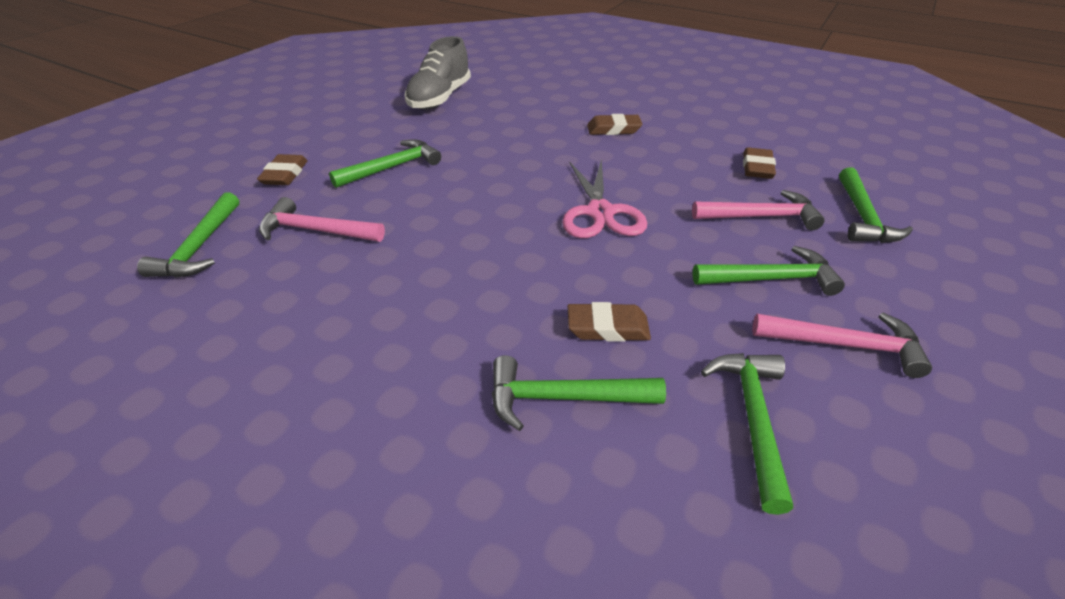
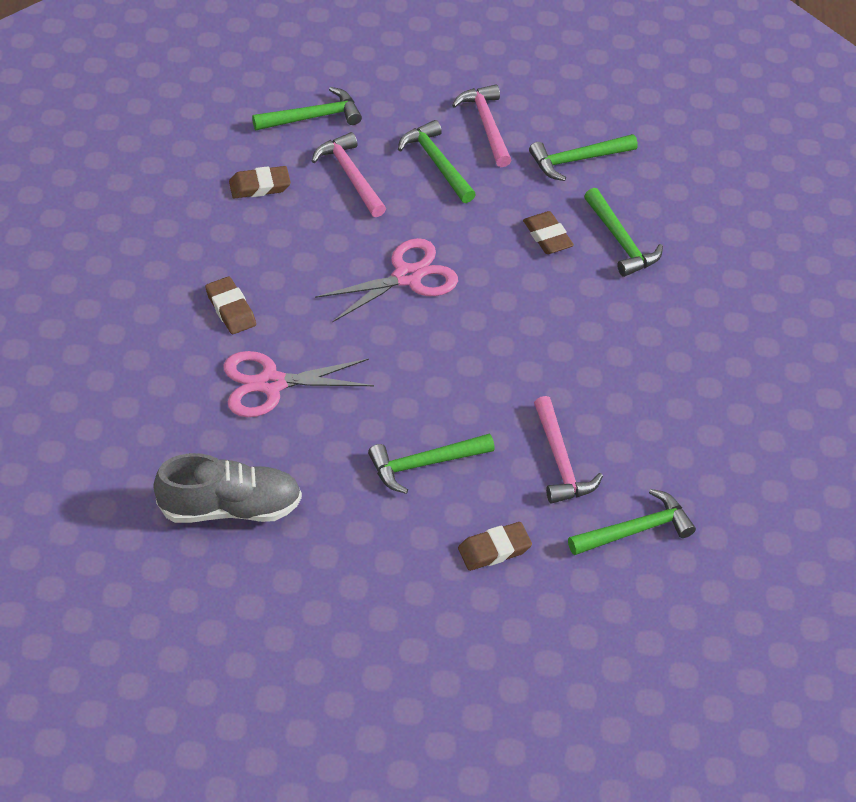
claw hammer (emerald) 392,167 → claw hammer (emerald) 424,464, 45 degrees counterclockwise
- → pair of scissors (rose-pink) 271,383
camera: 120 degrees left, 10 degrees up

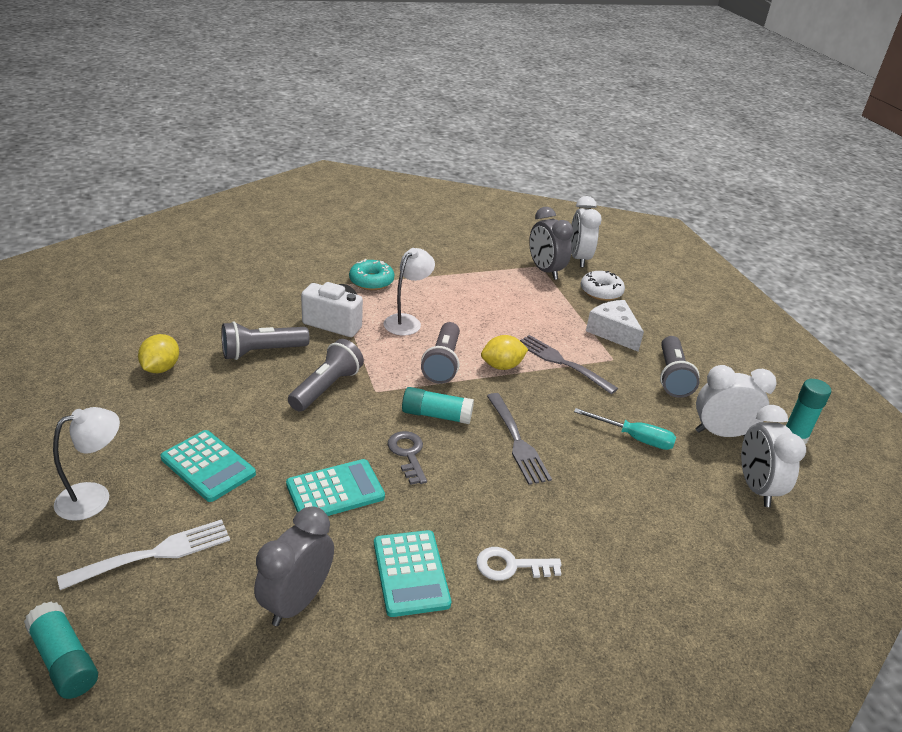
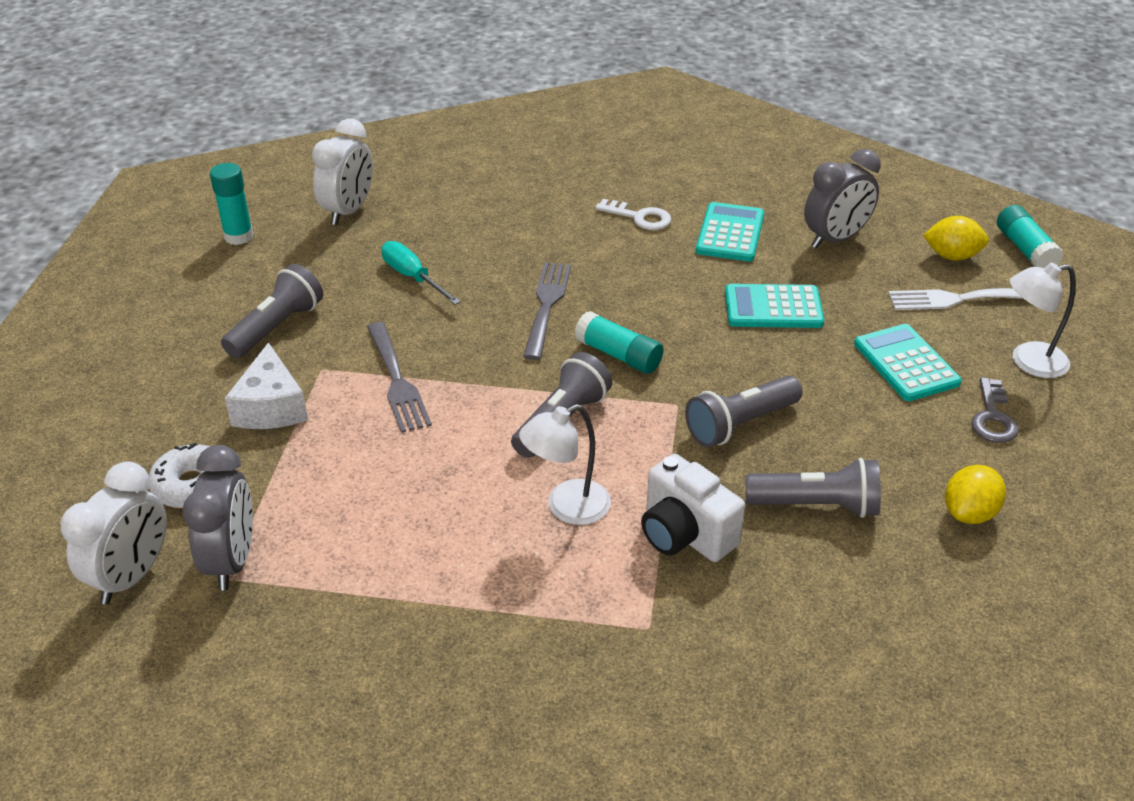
donut (aqua) 371,281 → -
latchkey (grey) 408,454 → latchkey (grey) 993,418, move
lemon (yellow) 502,366 → lemon (yellow) 952,256, move
alarm clock (pure white) 721,433 → -
camera: 150 degrees left, 5 degrees up

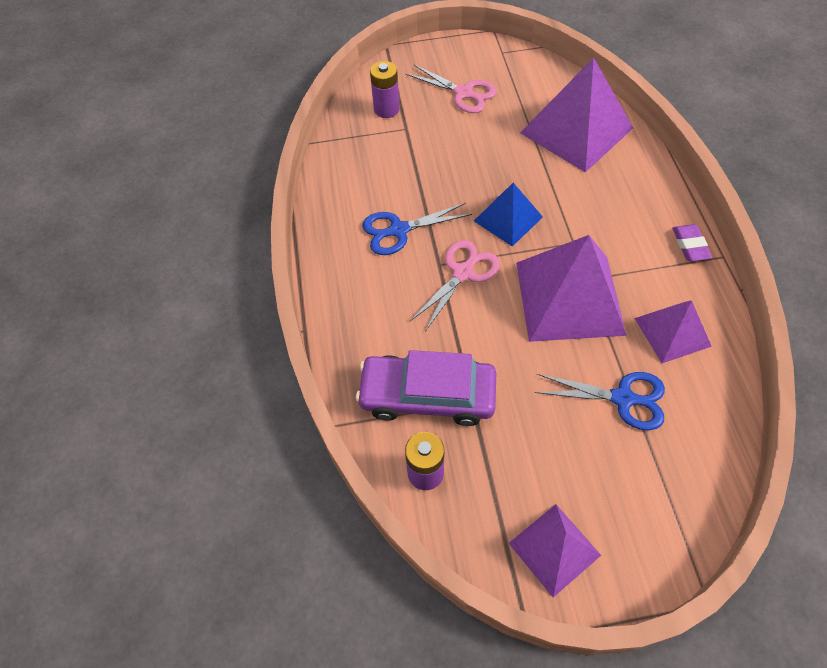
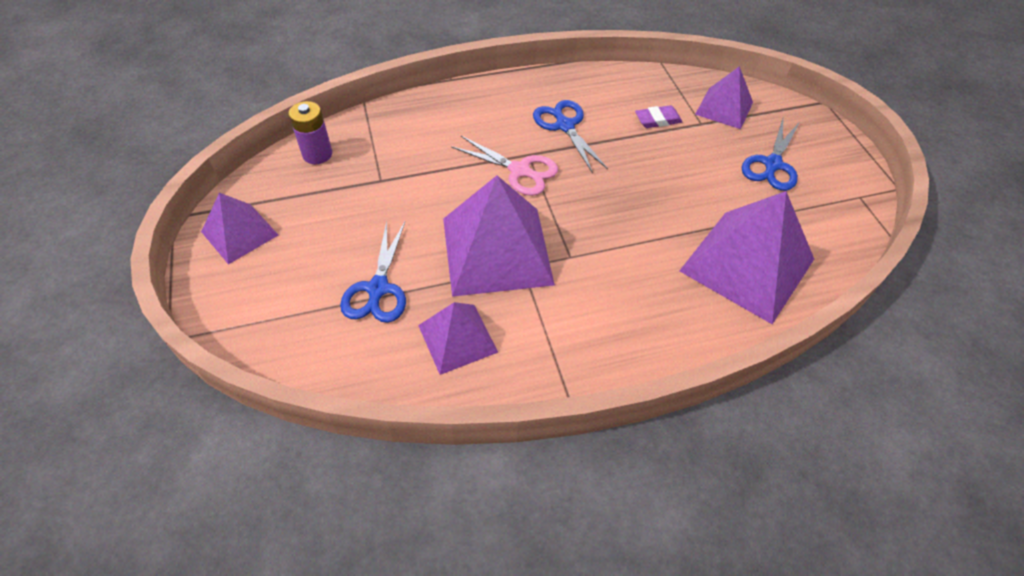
toy car (purple) 427,395 → -
AA battery (purple) 386,109 → pyramid shape (purple) 724,108
pair of scissors (rose-pink) 463,93 → pair of scissors (cobalt) 772,164
pyramid shape (cobalt) 508,218 → -
eraser (purple) 690,245 → eraser (purple) 657,120, move
camera: 80 degrees right, 5 degrees down

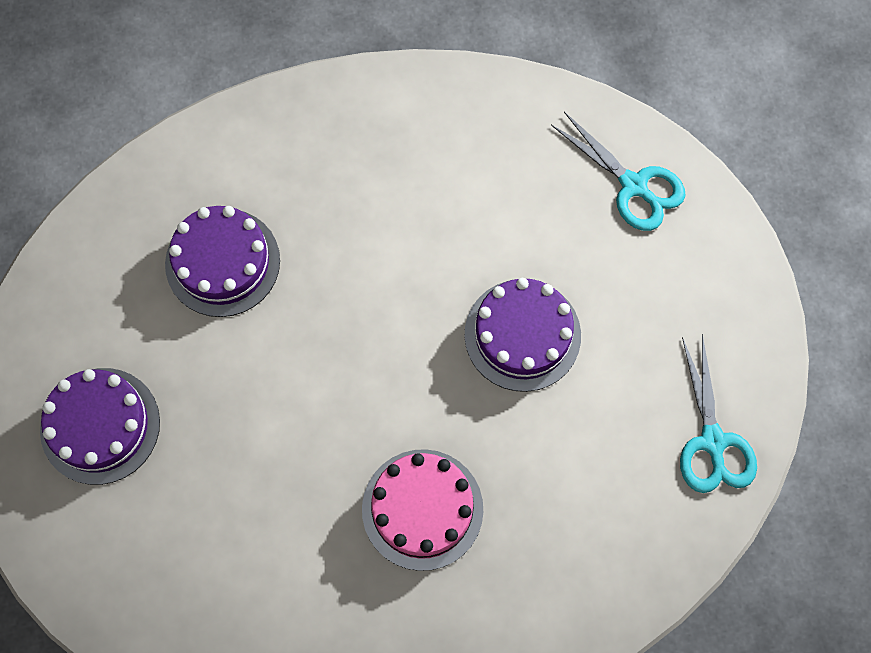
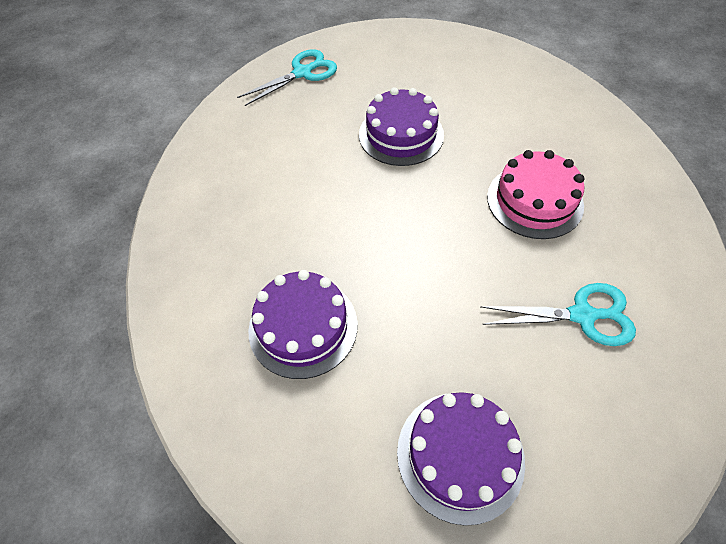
pair of scissors (aqua) 712,441 → pair of scissors (aqua) 582,315, move
camera: 80 degrees left, 15 degrees down

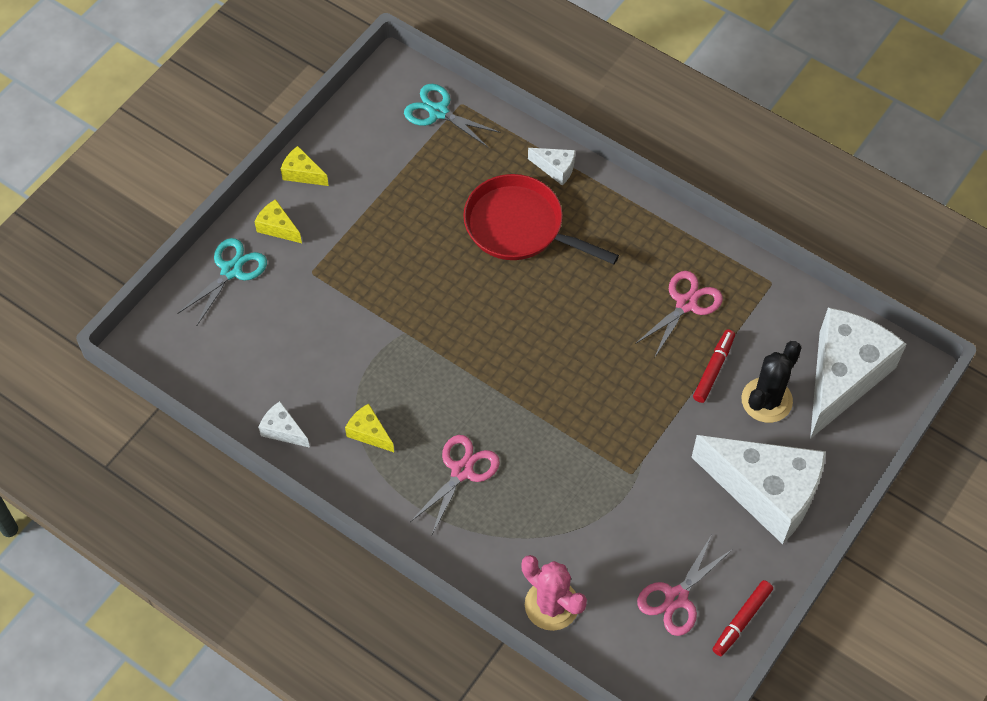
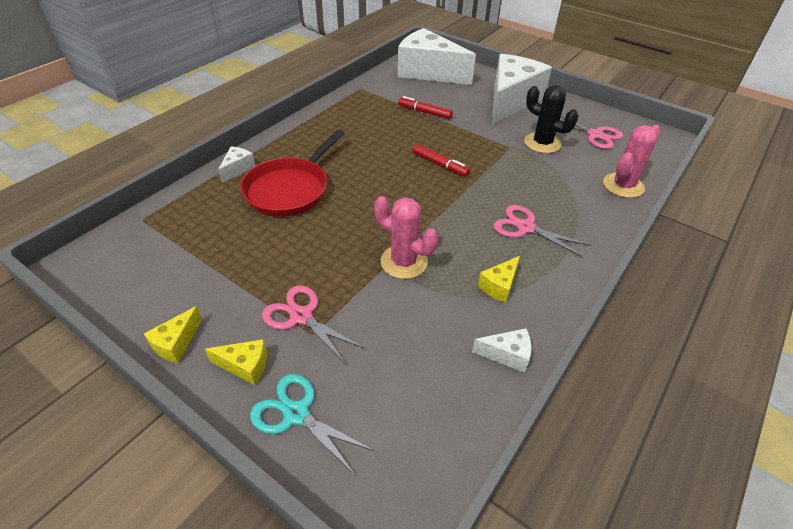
cheese wedge (yellow) 277,227 → cheese wedge (yellow) 245,366, 120 degrees counterclockwise
cheese wedge (pure white) 283,430 → cheese wedge (pure white) 507,355, 120 degrees counterclockwise
pair of scissors (aqua) 438,112 → -
pair of scissors (rose-pink) 686,304 → pair of scissors (rose-pink) 301,317, move
marker (scarlet) 742,620 → marker (scarlet) 440,164, move
prickly plant (black) 766,400 → prickly plant (black) 542,143, move
- → prickly plant (rose-pink) 404,262
camera: 90 degrees left, 15 degrees down

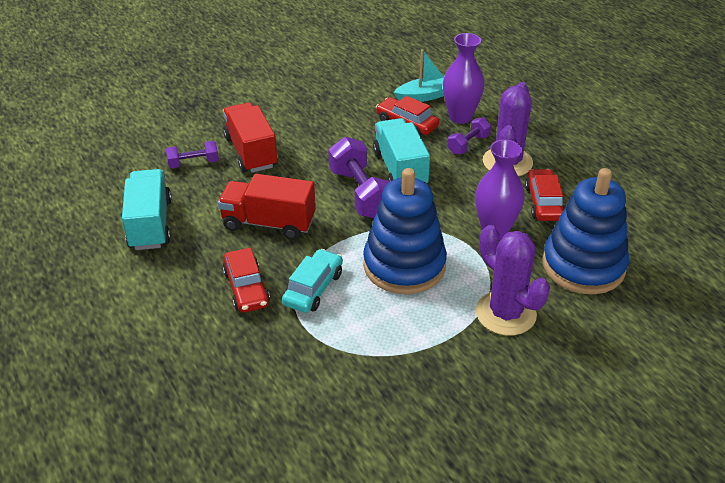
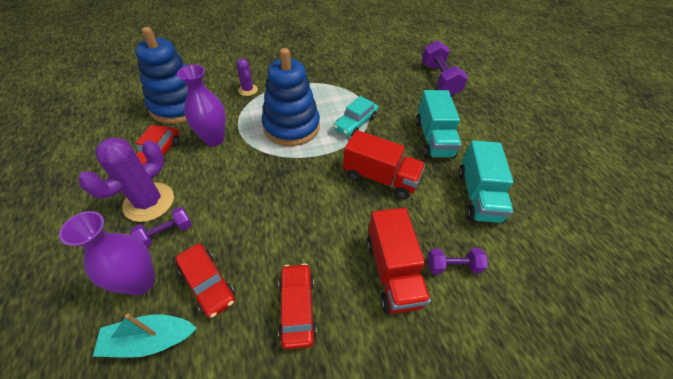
toy car (scarlet) 246,288 → toy car (scarlet) 297,308, move
hand weight (purple) 361,193 → hand weight (purple) 439,79, move
truck (aqua) 400,169 → truck (aqua) 433,139, move
prickly plant (purple) 505,313 → prickly plant (purple) 248,90, x0.55
camera: 170 degrees left, 10 degrees up

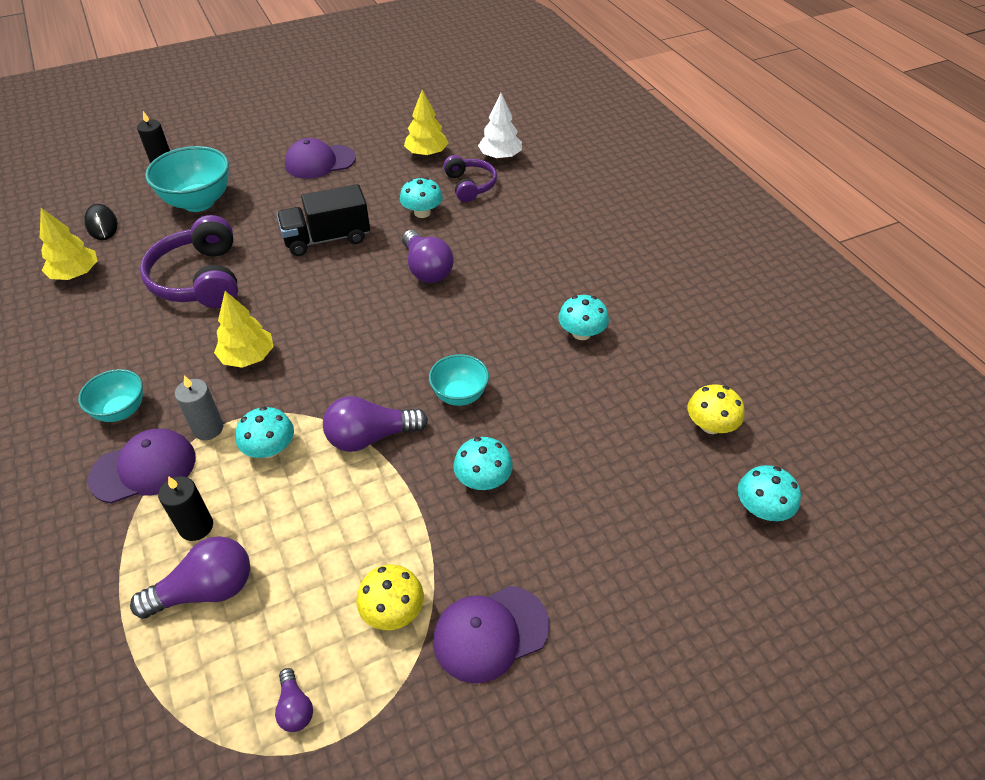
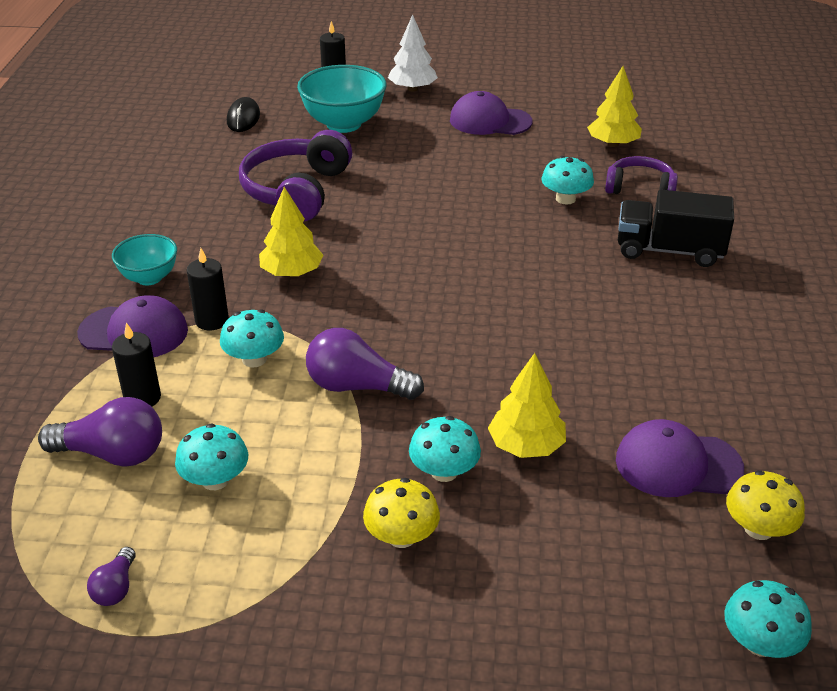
tree (yellow) 76,274 → tree (yellow) 526,446, move
pillar candle (grey) 208,428 → pillar candle (black) 212,320
truck (black) 327,238 → truck (black) 669,250, move
mushroom (yellow) 392,610 → mushroom (yellow) 401,536, move
lightbulb (purple) 426,269 → -
deep dish (aqua) 459,395 → -
peaked cap (purple) 490,633 → peaked cap (purple) 677,464, move
over-ear headphones (purple) 470,185 → over-ear headphones (purple) 640,188, 90 degrees counterclockwise
tree (pure white) 500,156 → tree (pure white) 412,89, move
mushroom (aqua) 581,333 → mushroom (aqua) 215,480, move
camera: 30 degrees right, 10 degrees down

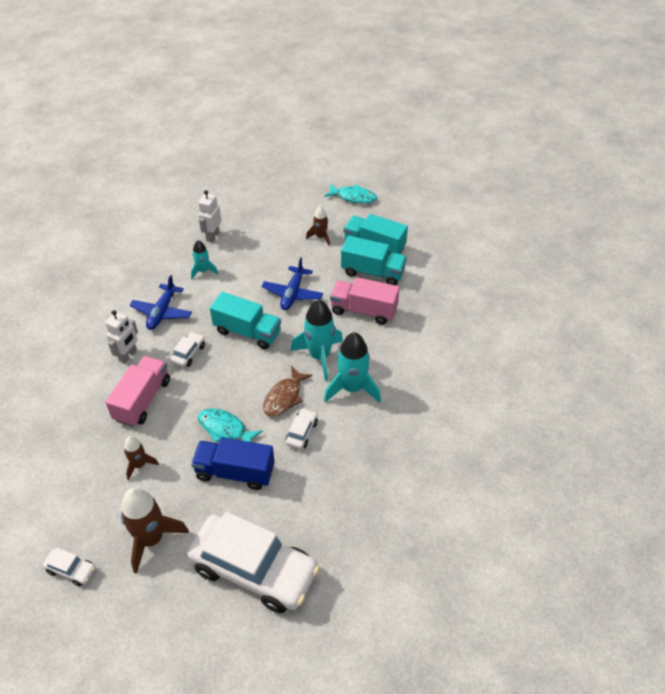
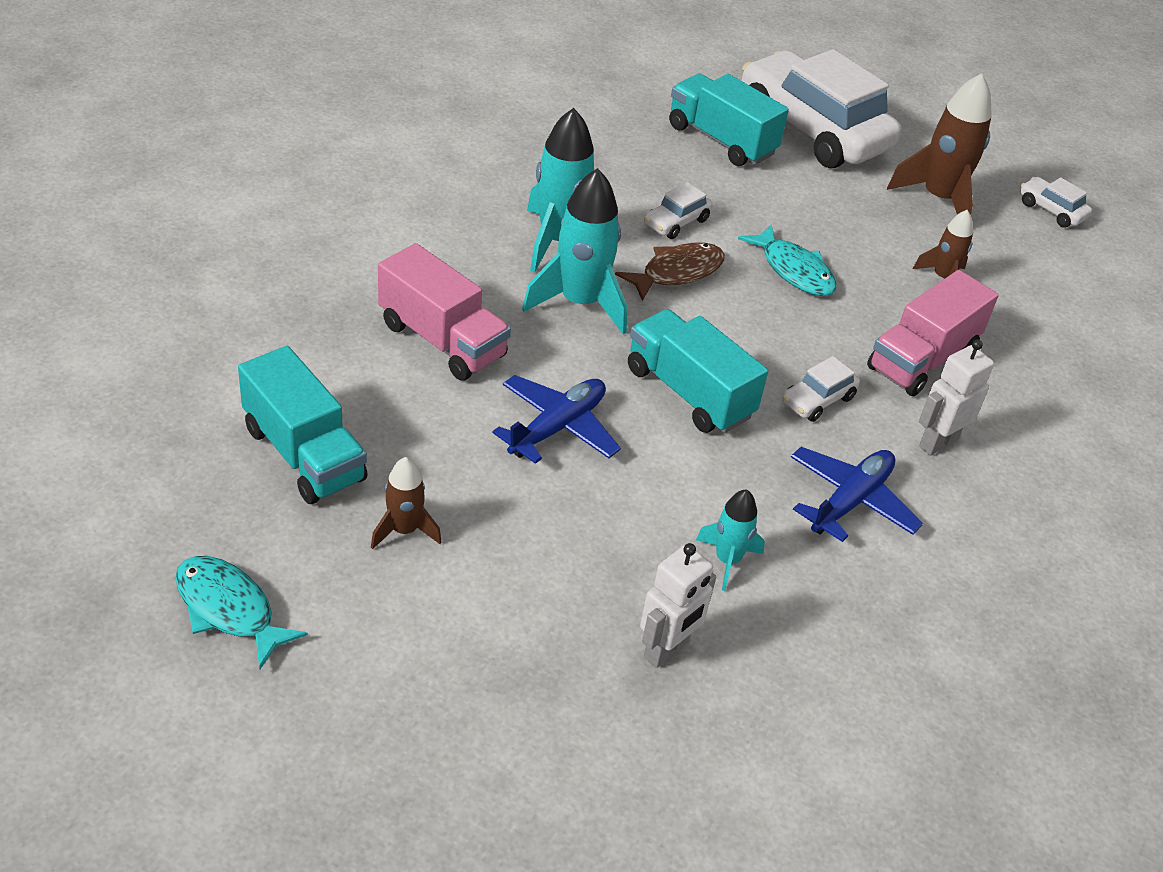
truck (cobalt) 235,472 → -
truck (aqua) 372,272 → truck (aqua) 721,140, move
camera: 160 degrees left, 5 degrees down

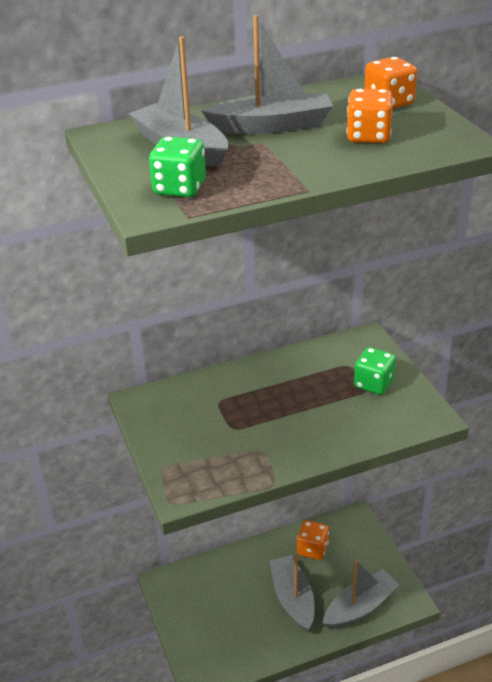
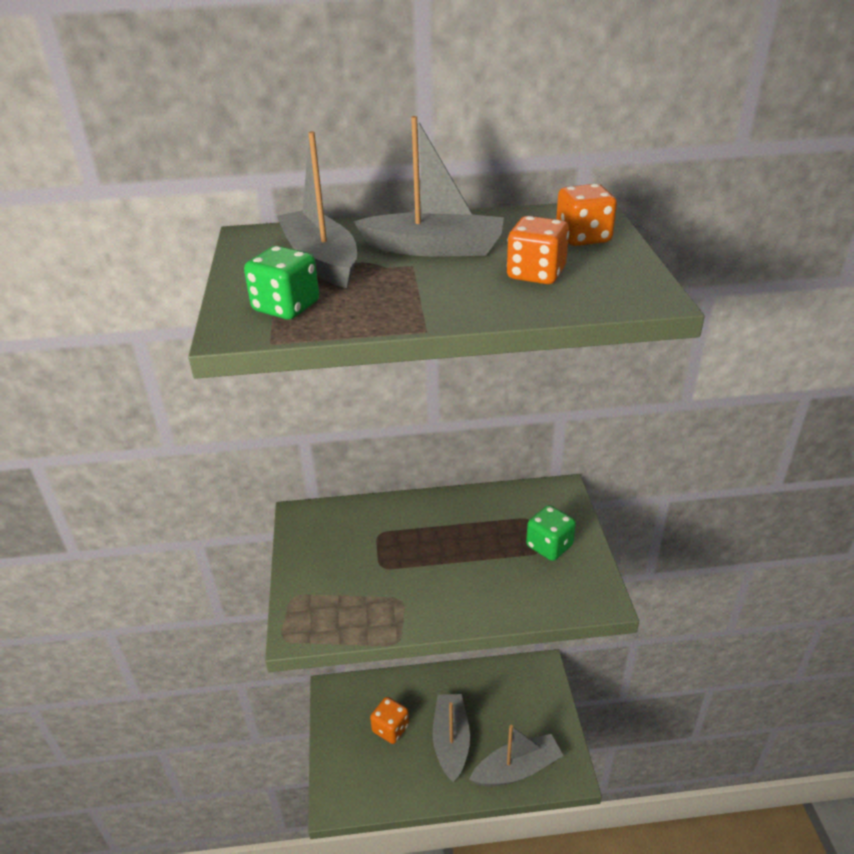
dice (orange-coloured) 312,549 → dice (orange-coloured) 390,728, move
camera: 15 degrees right, 0 degrees up

